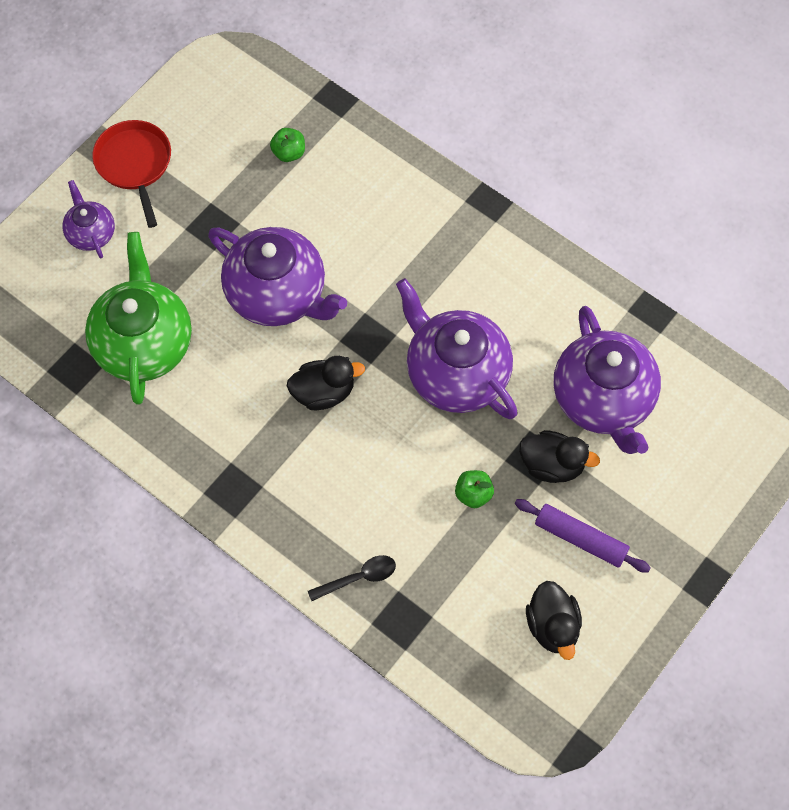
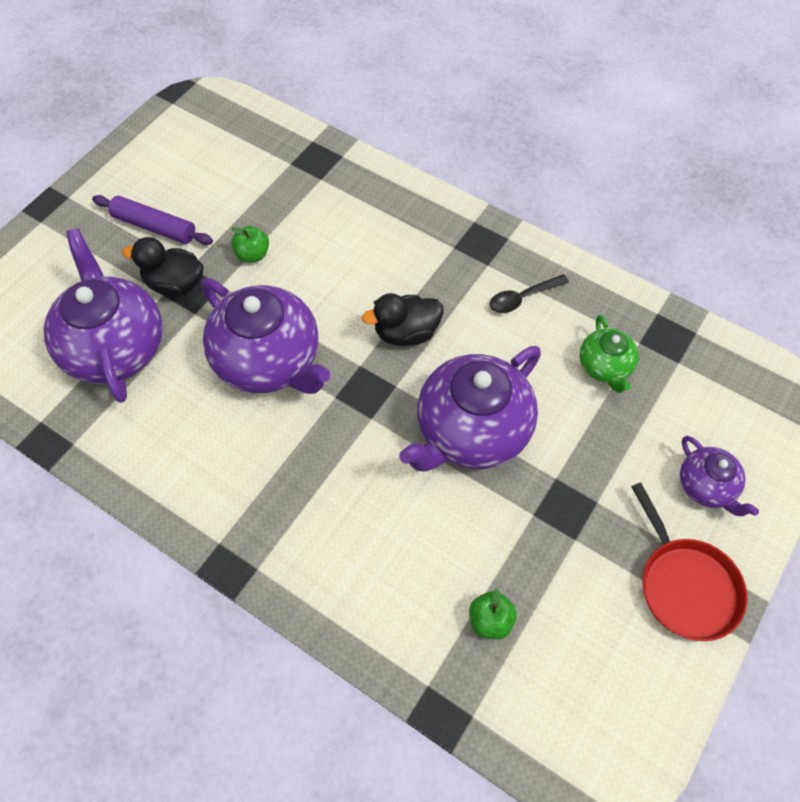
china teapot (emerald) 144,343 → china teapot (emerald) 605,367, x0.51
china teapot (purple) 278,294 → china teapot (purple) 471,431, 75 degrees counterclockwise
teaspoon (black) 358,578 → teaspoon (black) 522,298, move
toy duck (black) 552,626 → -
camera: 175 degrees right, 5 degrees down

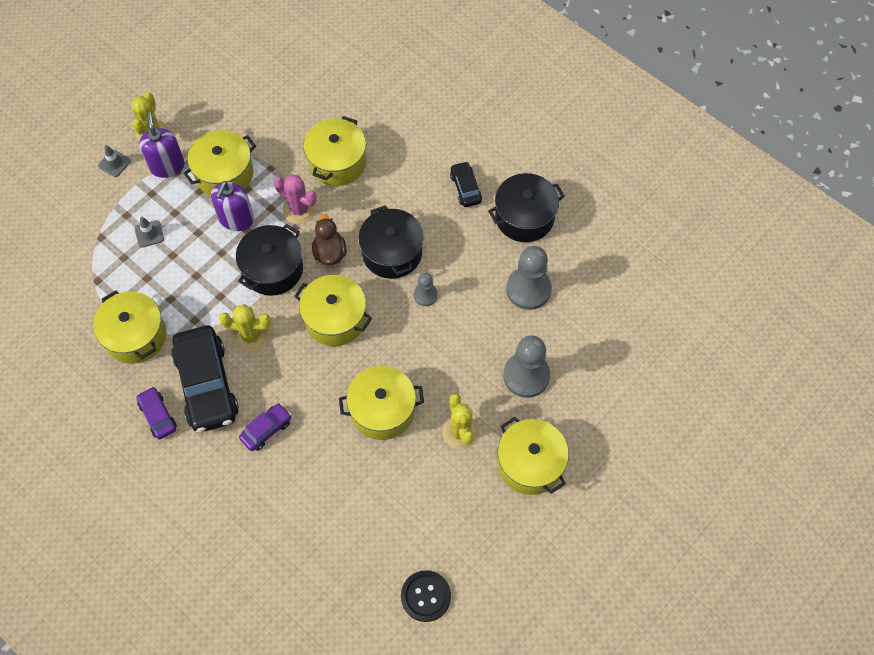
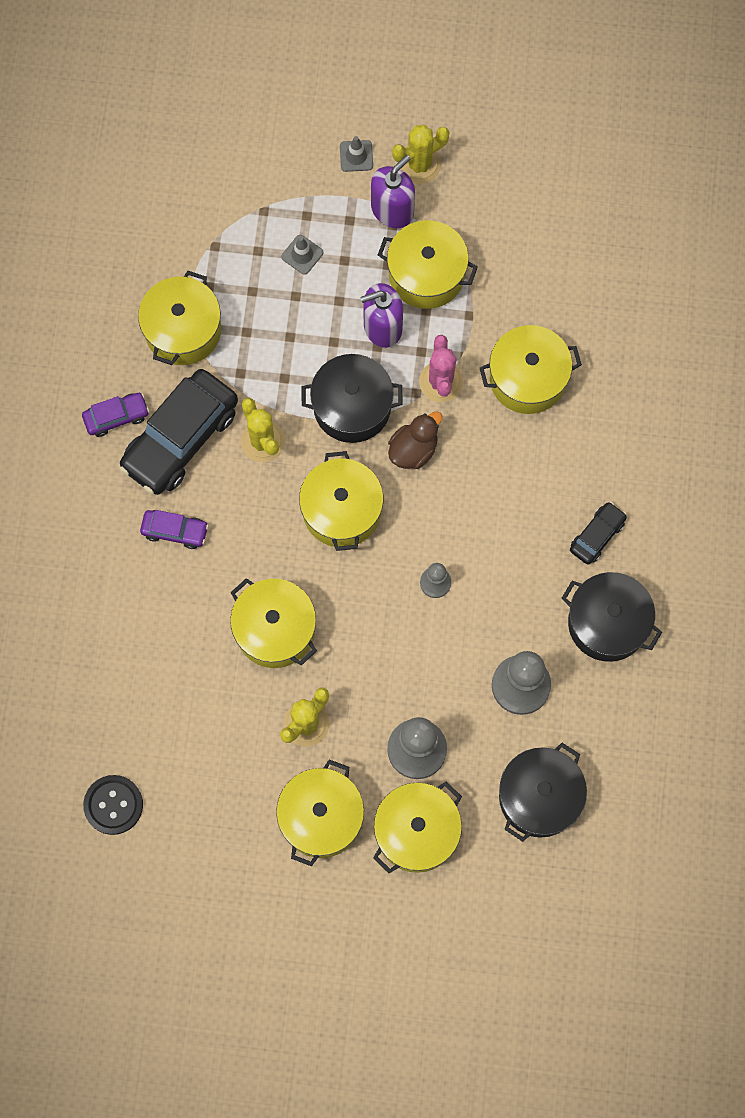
toy car (purple) 158,416 → toy car (purple) 116,417, 45 degrees clockwise
stockpot (black) 392,253 → stockpot (black) 539,797, move
- → stockpot (yellow) 416,831
camera: 55 degrees right, 10 degrees up

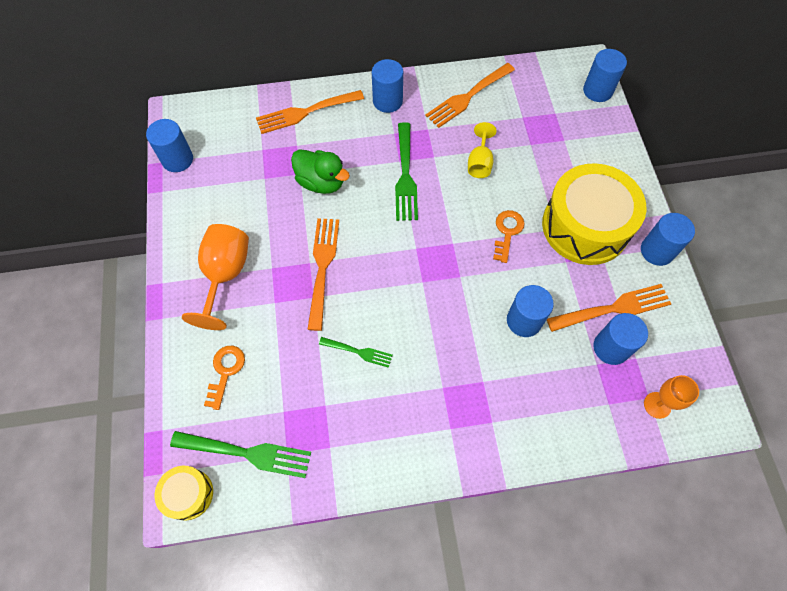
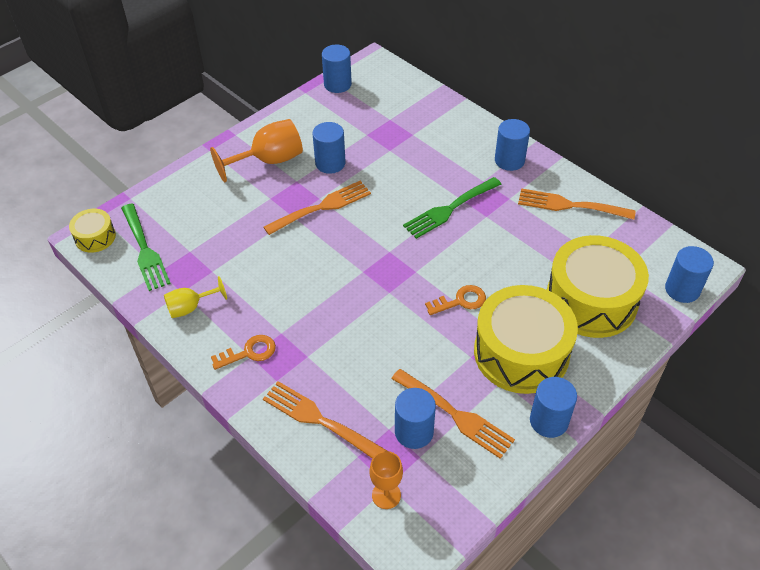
latchkey (orange-coloured) 225,372 → latchkey (orange-coloured) 249,352, move
table fork (orange-coloured) 305,112 → table fork (orange-coloured) 319,420, move
toy duck (emerald) 321,182 → -
table fork (emerald) 359,352 → -
goblet (yellow) 479,162 → goblet (yellow) 190,307, move
cylinder (cobalt) 524,321 → cylinder (cobalt) 330,163, move
- → toy drum (yellow) 591,300
camera: 55 degrees right, 15 degrees down

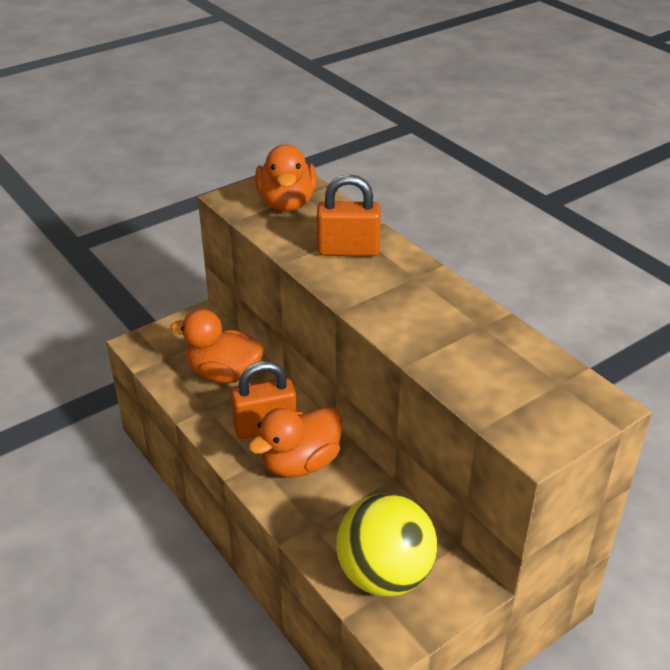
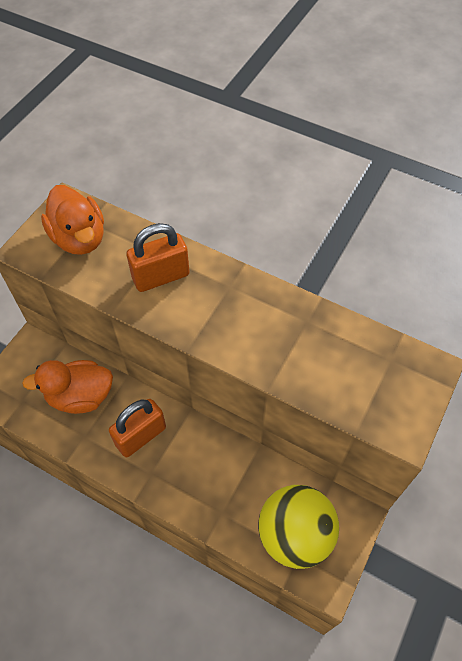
toy duck (orange-coloured) 300,463 → -
camera: 25 degrees left, 20 degrees up

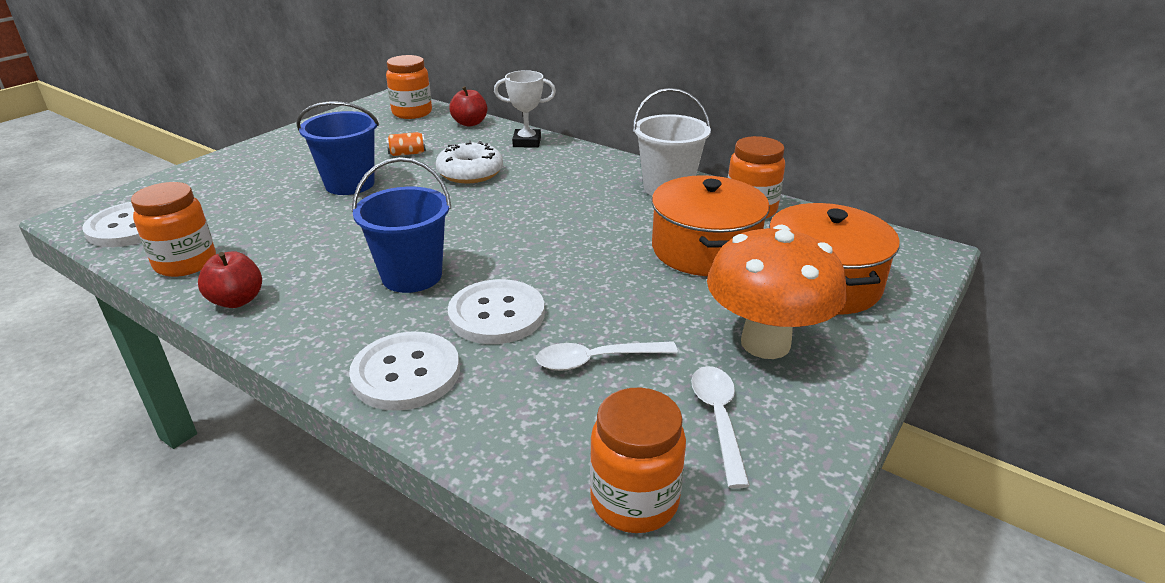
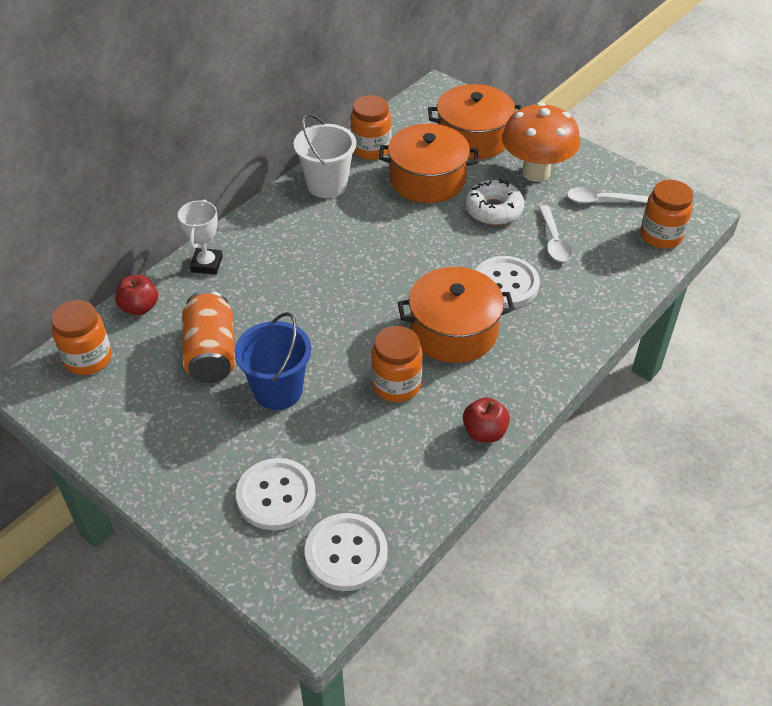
preserve jar (orange-coloured) 186,263 → preserve jar (orange-coloured) 396,385, move
button (pure white) 406,373 → button (pure white) 276,495, move
bucket (cobalt) 412,276 → stockpot (orange-coloured) 453,331
soda can (orange-coloured) 407,153 → soda can (orange-coloured) 211,353, x2.24
donut (pure white) 470,173 → donut (pure white) 493,210, move
camera: 85 degrees left, 15 degrees up

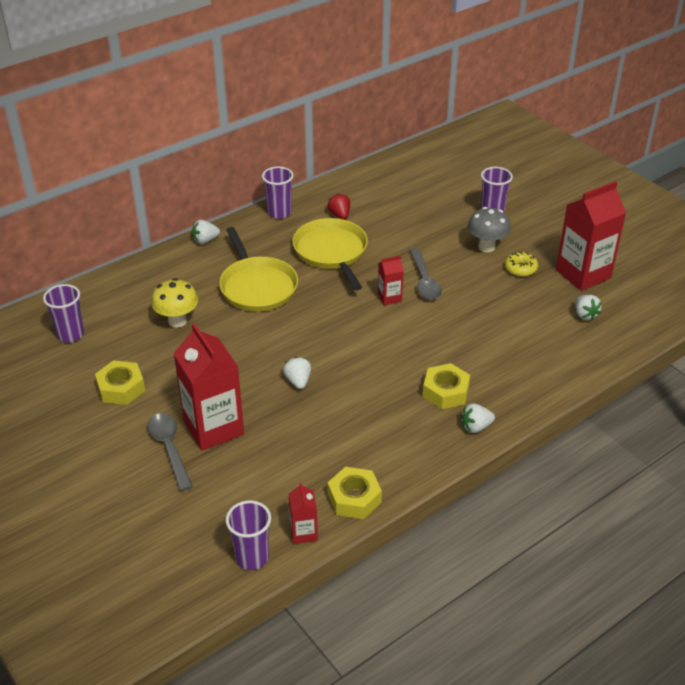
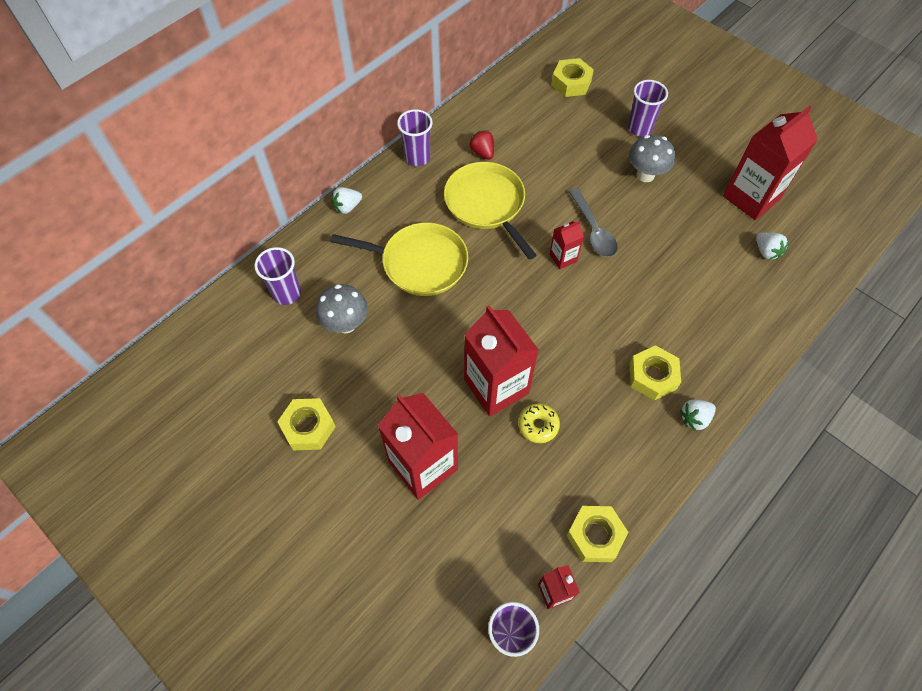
beaker (purple) 70,335 → beaker (purple) 287,293, move
teaspoon (grey) 169,448 → -
mushroom (yellow) 177,321 → mushroom (grey) 346,324
frying pan (yellow) 257,286 → frying pan (yellow) 419,263, 45 degrees counterclockwise
toy strawberry (pure white) 298,381 → milk carton (scarlet) 496,386
donut (yellow) 520,268 → donut (yellow) 538,425, move
- → nut (yellow) 571,83
camera: 10 degrees left, 20 degrees up

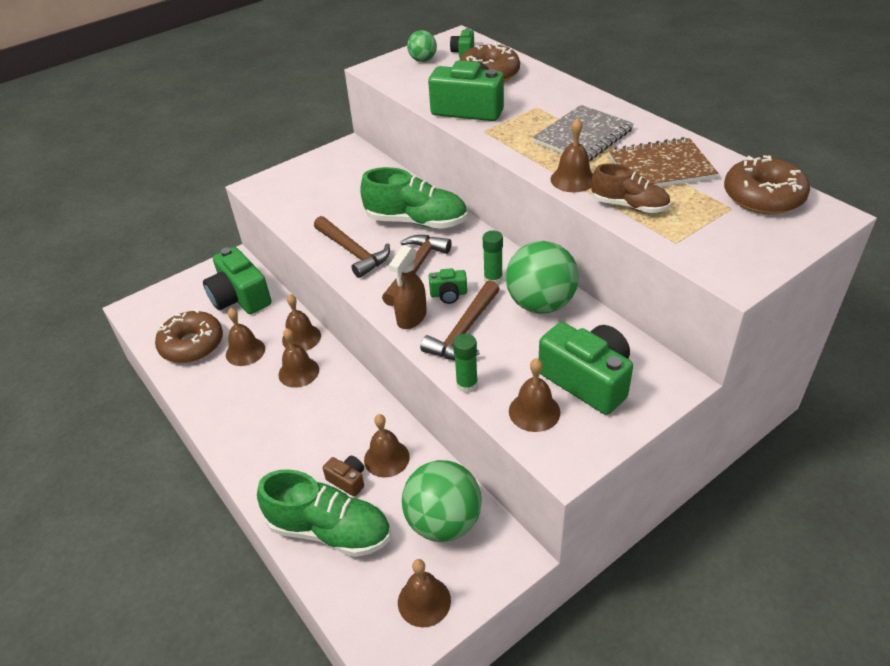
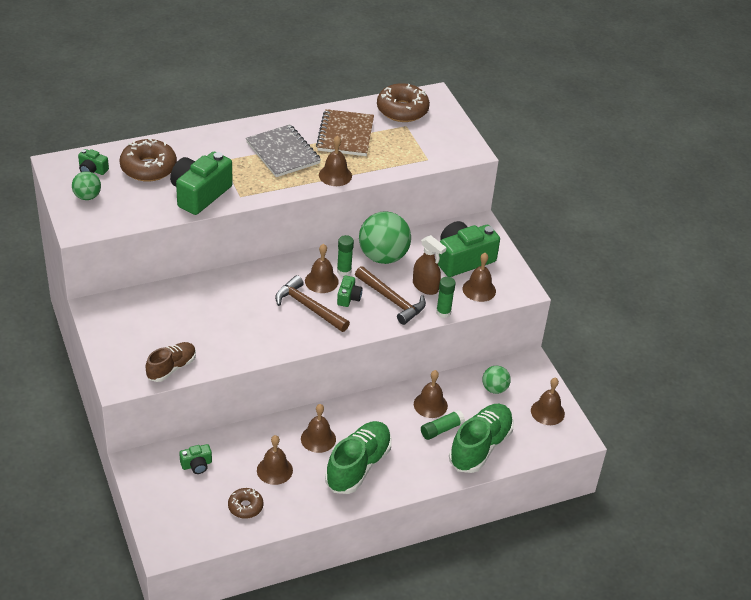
donut (dark brown) 192,344 → donut (dark brown) 245,507, x0.57
compact camera (emerald) 240,297 → compact camera (emerald) 196,465, x0.48
school bell (dark brown) 301,338 → school bell (dark brown) 321,281, move
claw hammer (dark brown) 353,252 → -
compact camera (dark brown) 347,480 → glue (emerald) 441,429
lace-up shoe (emerald) 416,221 → lace-up shoe (emerald) 358,466, move
spray bottle (dark brown) 411,317 → spray bottle (dark brown) 425,287, move
ball (emerald) 443,522 → ball (emerald) 494,389, x0.53
lace-up shoe (dark brown) 629,206 → lace-up shoe (dark brown) 171,368, move
camera: 80 degrees left, 0 degrees up

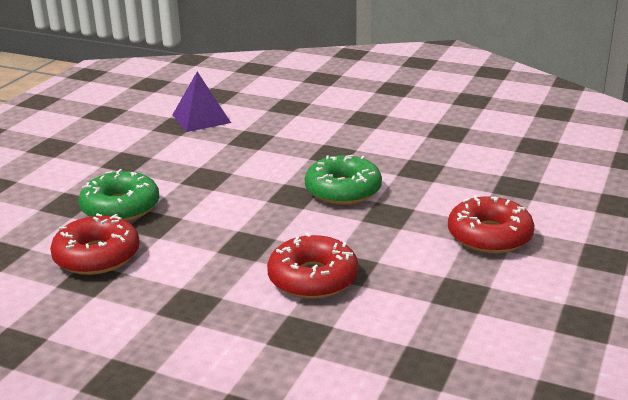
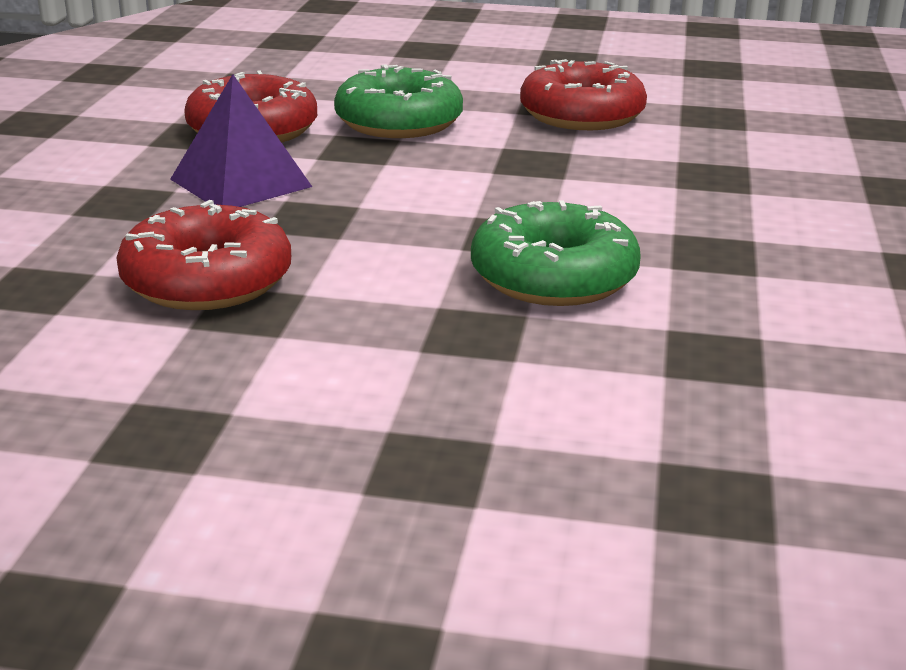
pyramid shape (purple) 201,118 → pyramid shape (purple) 240,182, move
donut (scarlet) 489,236 → donut (scarlet) 581,115, move
camera: 75 degrees right, 0 degrees up

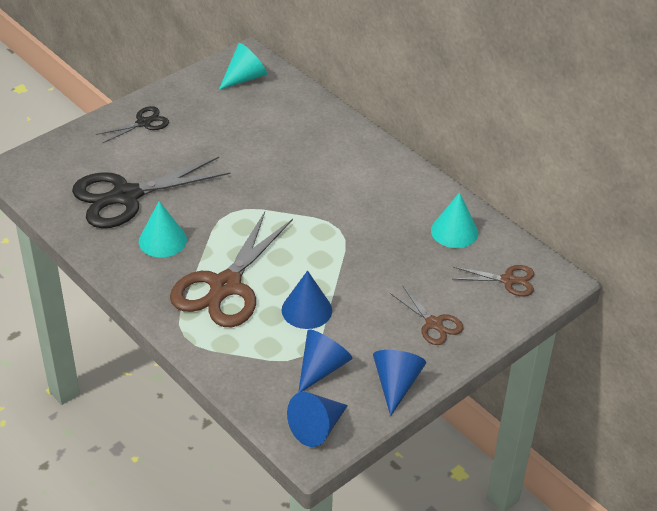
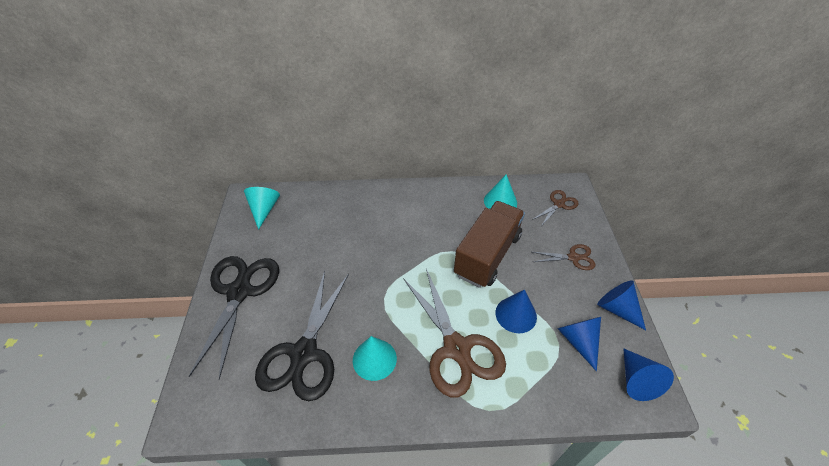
pair of scissors (black) 143,123 → pair of scissors (black) 239,292, x2.01
- → truck (dark brown) 487,255
camera: 50 degrees left, 5 degrees up

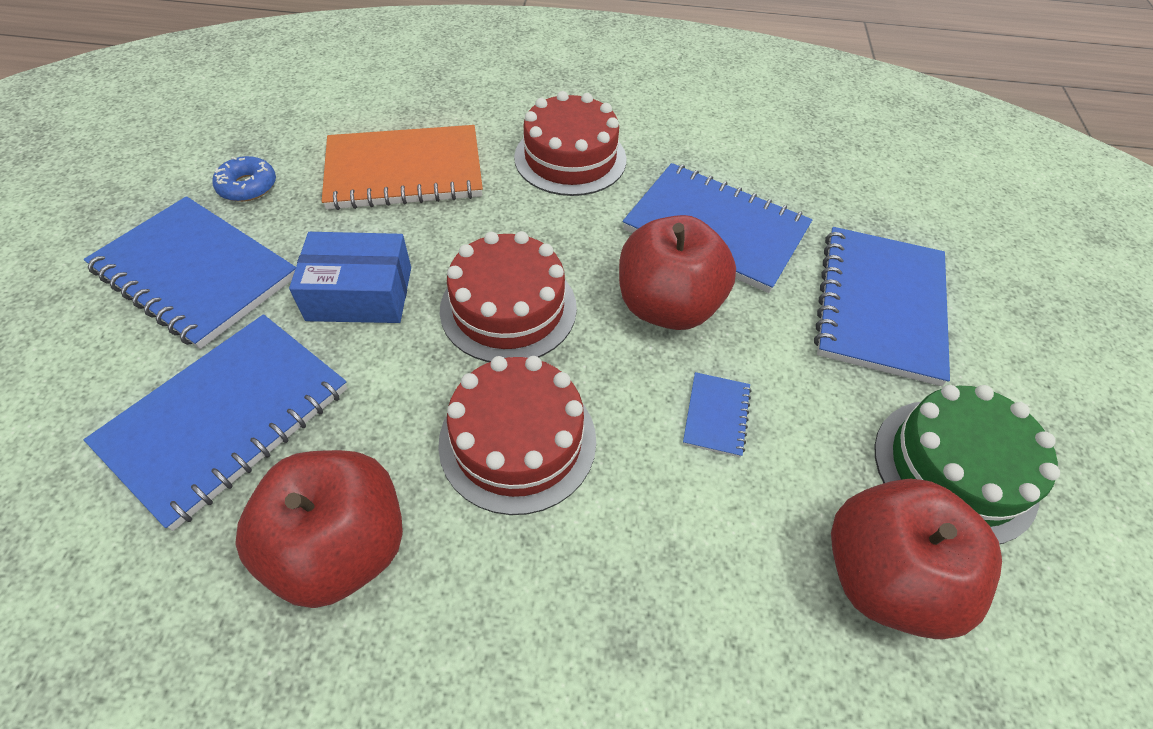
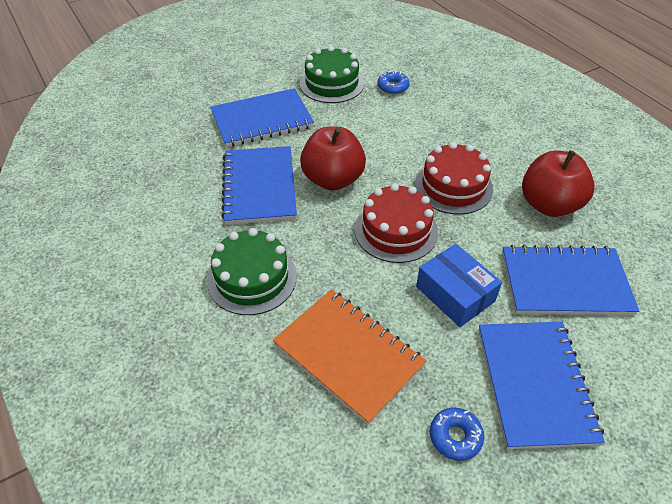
cake (scarlet) 570,158 → cake (emerald) 252,278
exercise book (cobalt) 716,415 → -
toy apple (scarlet) 883,576 → donut (cobalt) 393,87
camera: 125 degrees left, 5 degrees down

